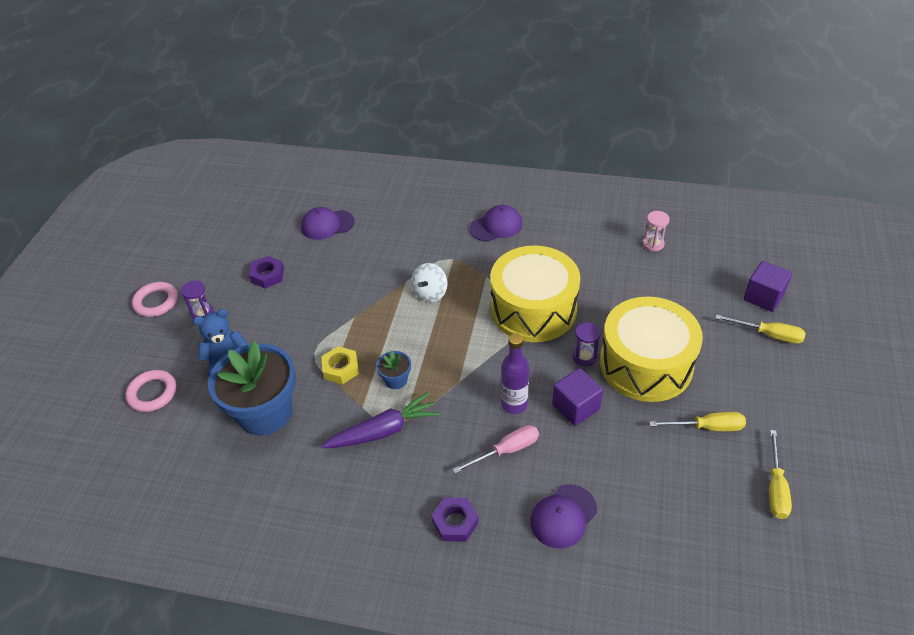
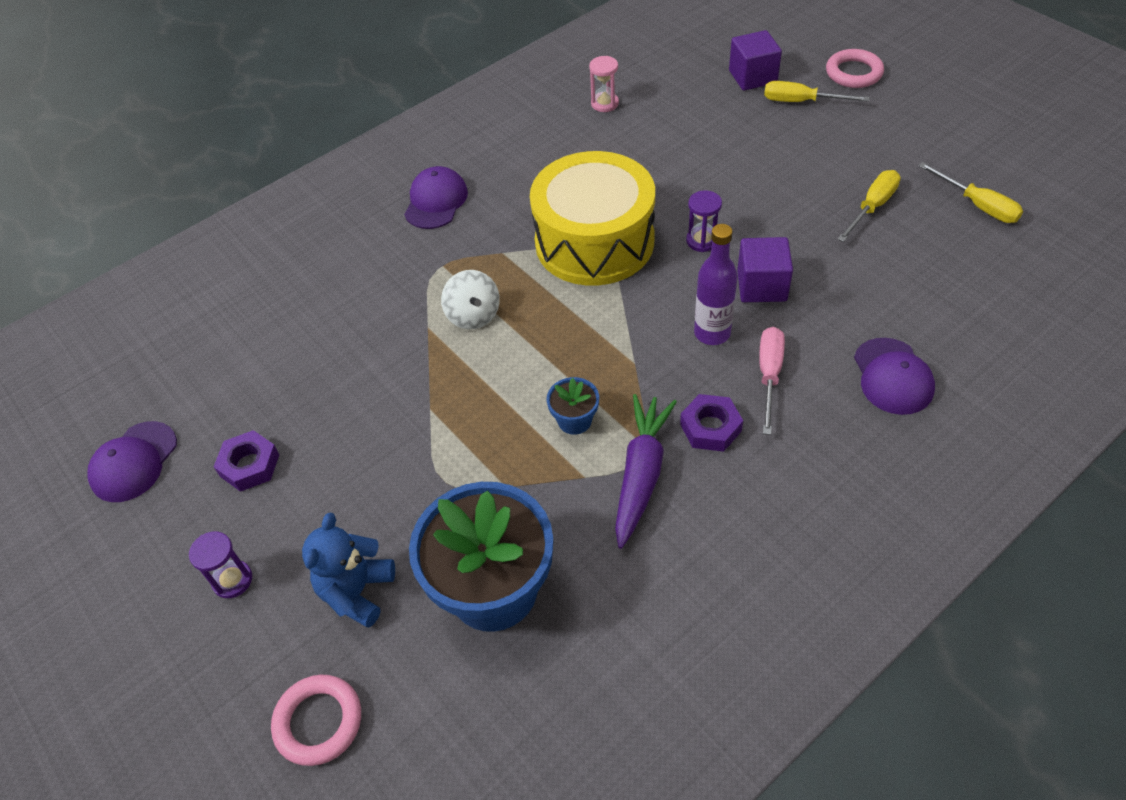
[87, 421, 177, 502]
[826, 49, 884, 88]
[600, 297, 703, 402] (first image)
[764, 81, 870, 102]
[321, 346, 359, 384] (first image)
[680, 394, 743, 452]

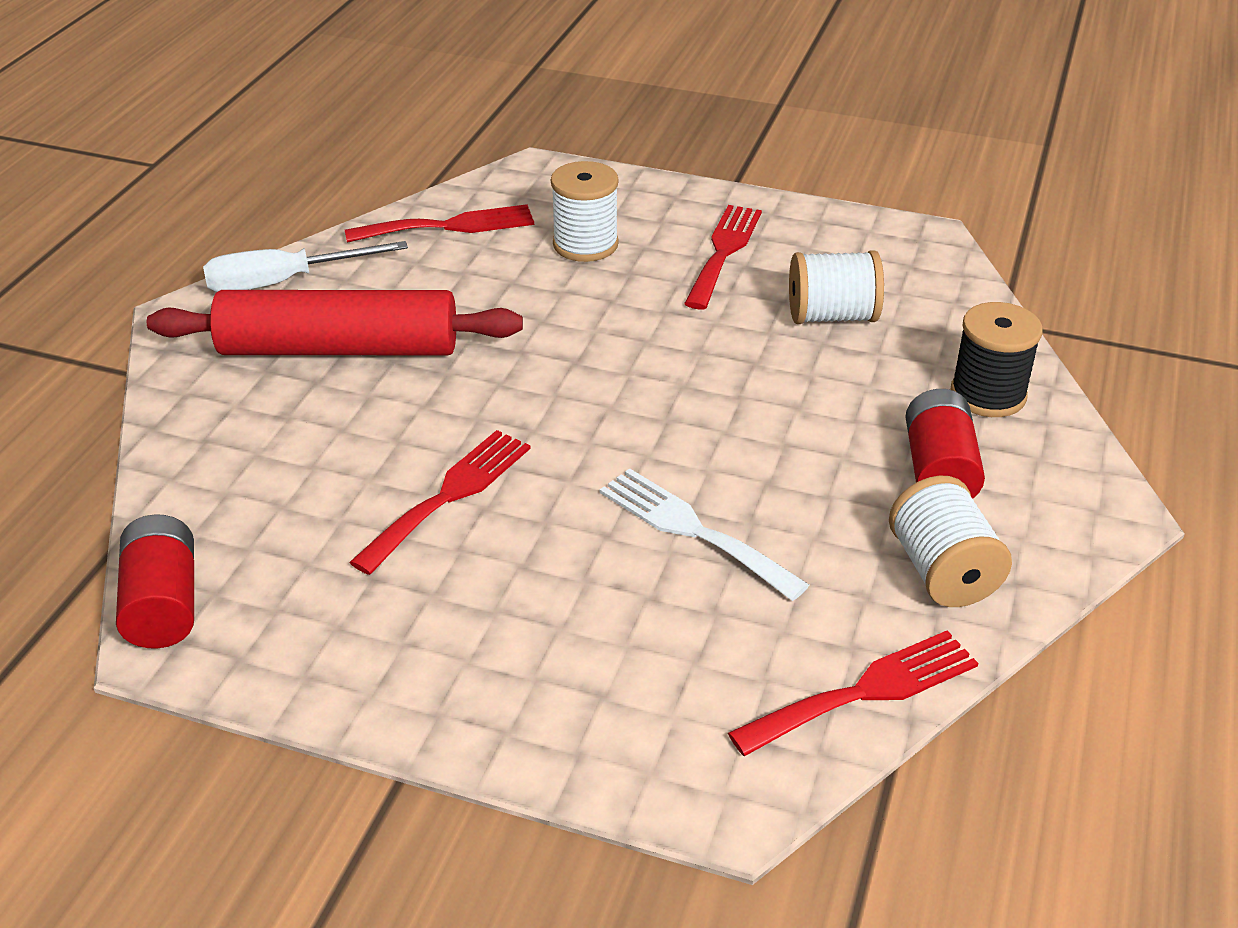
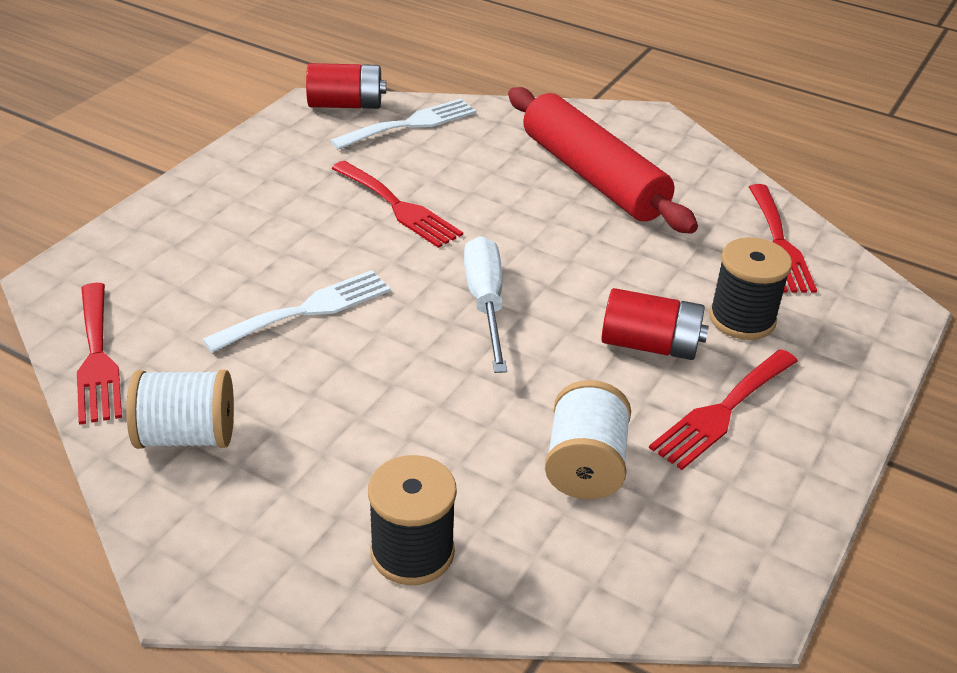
[709, 237, 792, 340]
[649, 349, 798, 470]
[464, 236, 507, 373]
[508, 87, 698, 234]
[601, 288, 709, 360]
[330, 98, 476, 150]

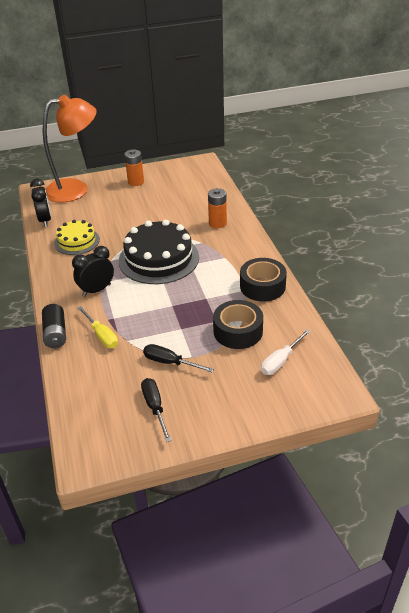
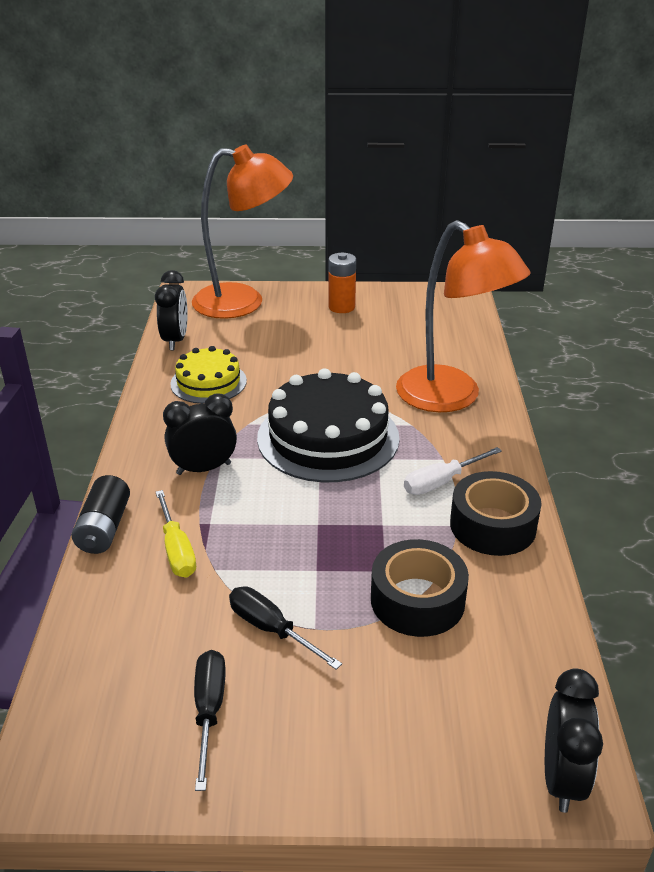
[396, 220, 530, 412]
[404, 447, 502, 495]
[545, 668, 603, 813]

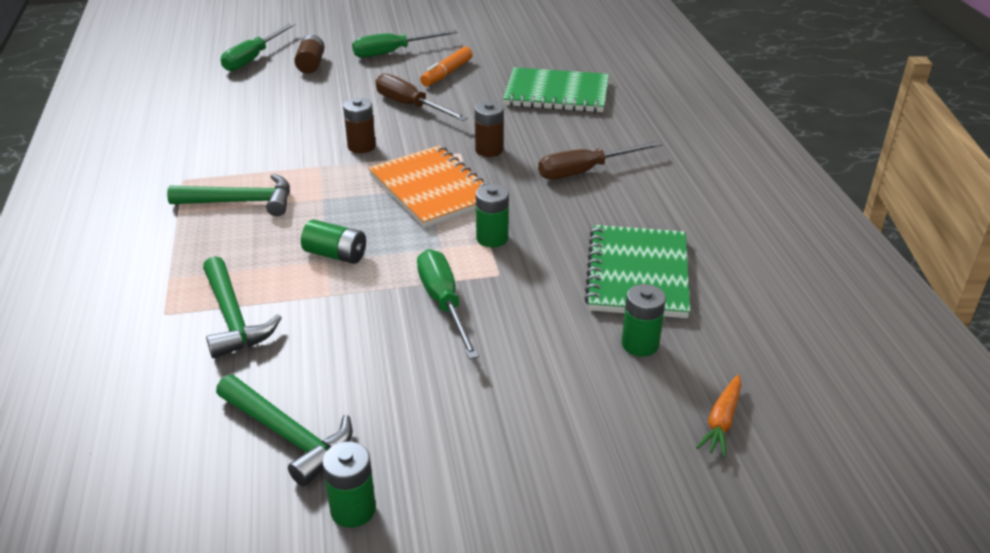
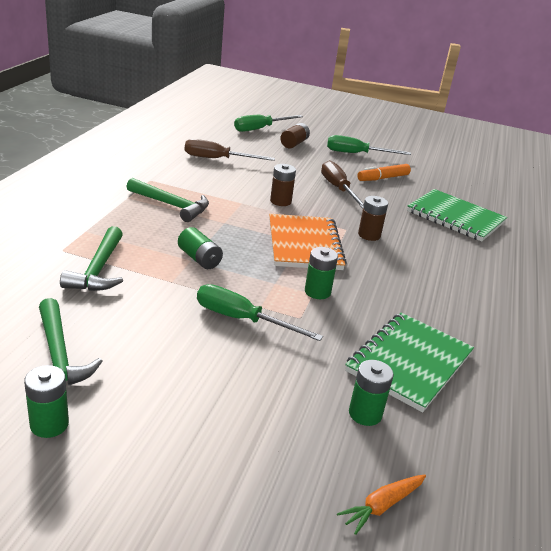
[185, 139, 275, 161]
[197, 284, 323, 341]

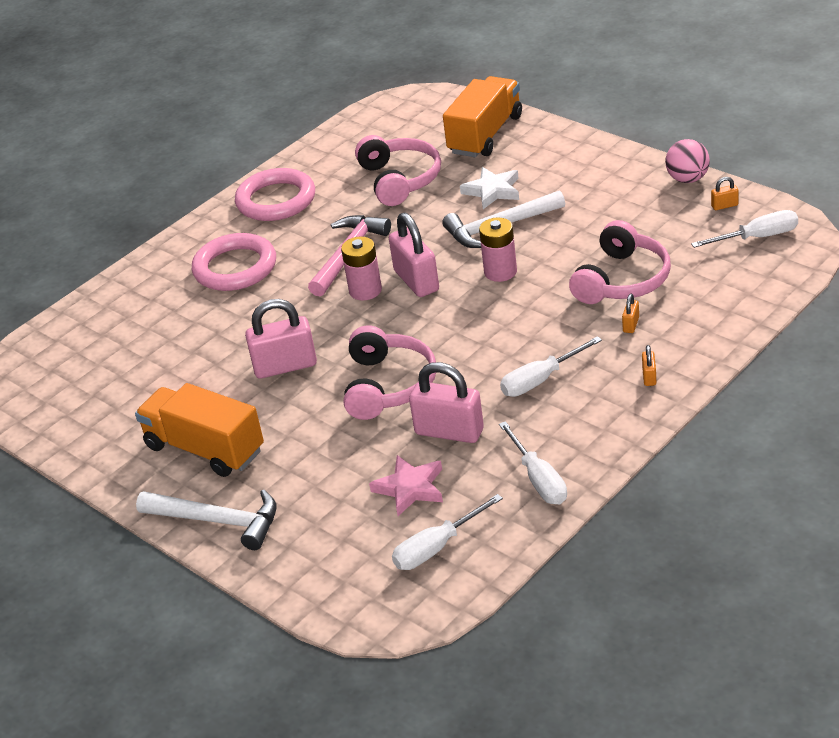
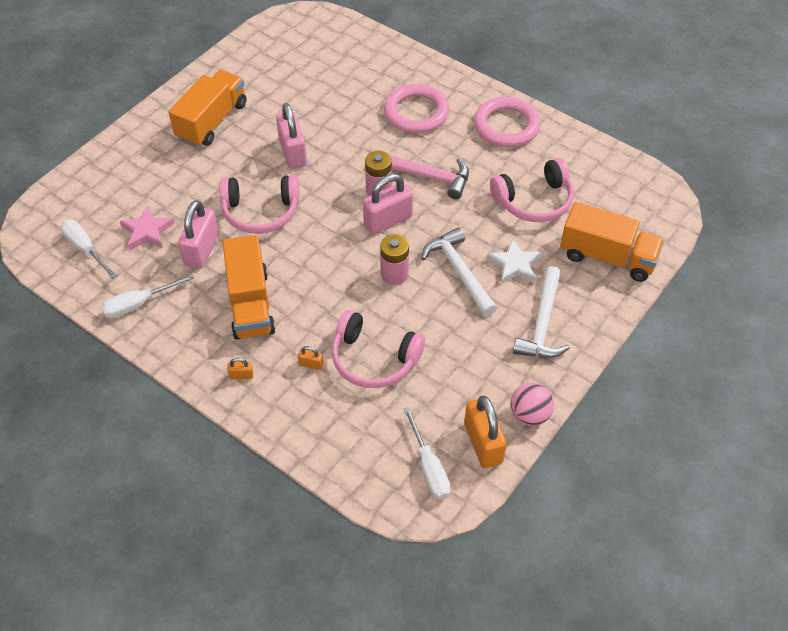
[464, 396, 507, 468]
[223, 235, 276, 340]
[513, 266, 570, 358]

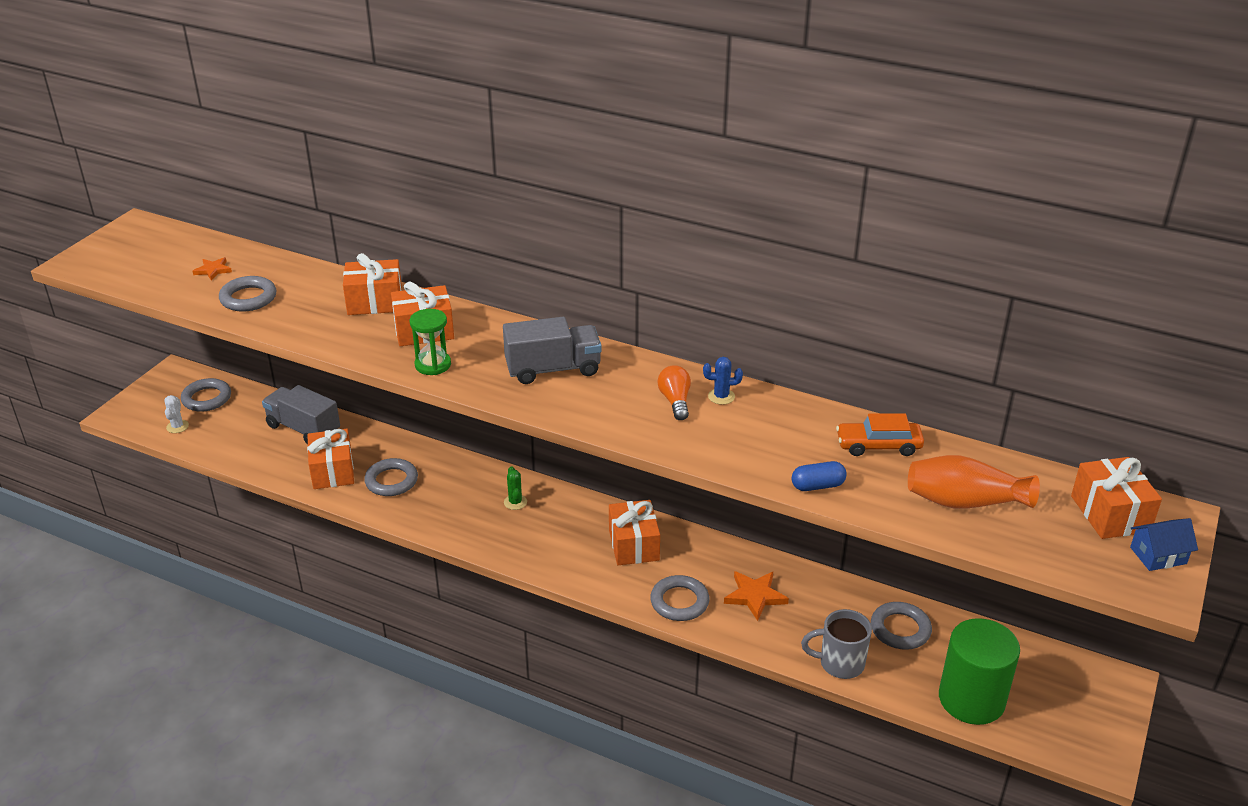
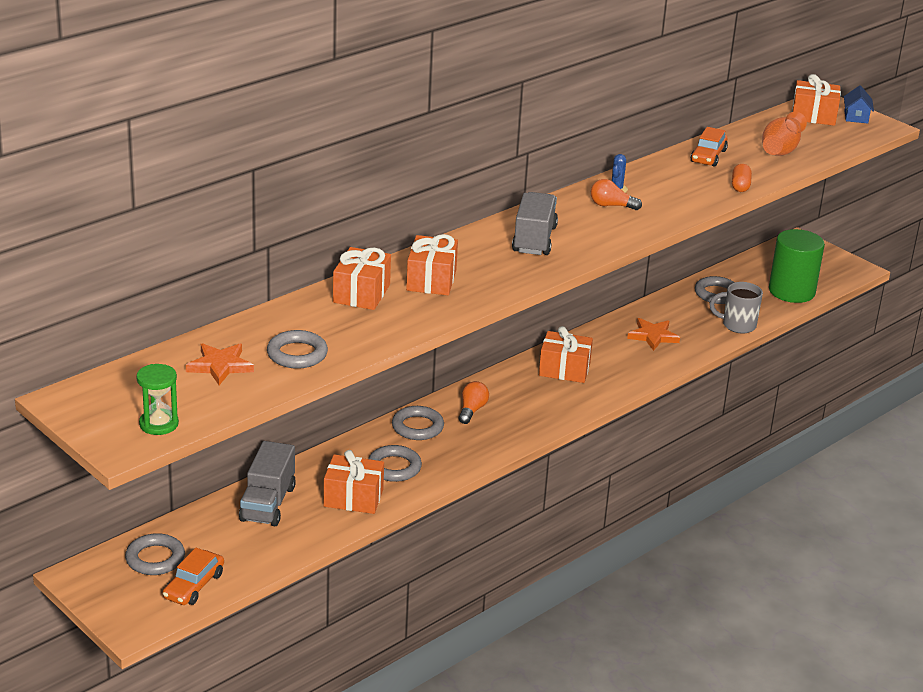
[186, 343, 254, 385]
[136, 364, 179, 435]
[239, 441, 296, 526]
[163, 548, 224, 605]
[732, 164, 752, 192]
[459, 381, 489, 424]
[392, 406, 444, 440]
[709, 282, 763, 333]

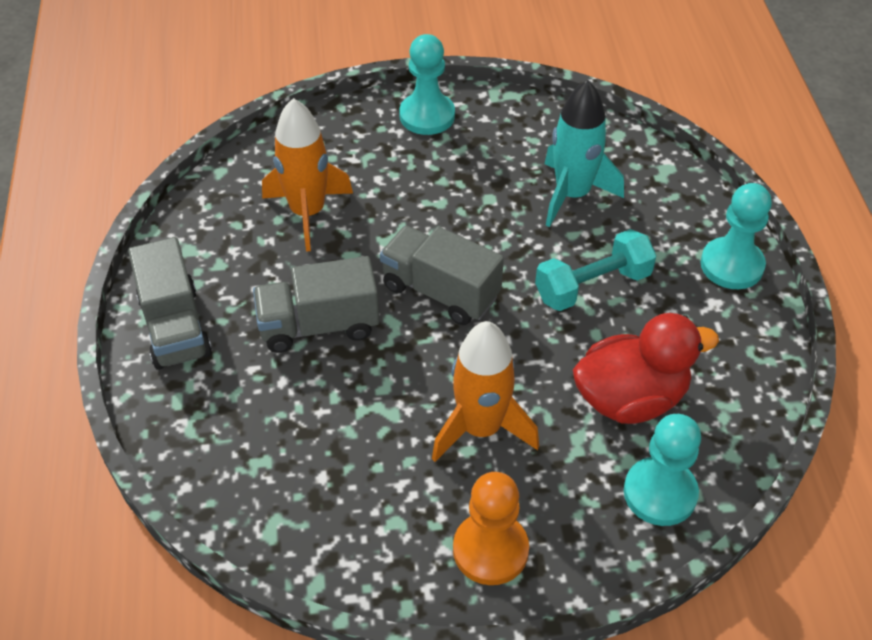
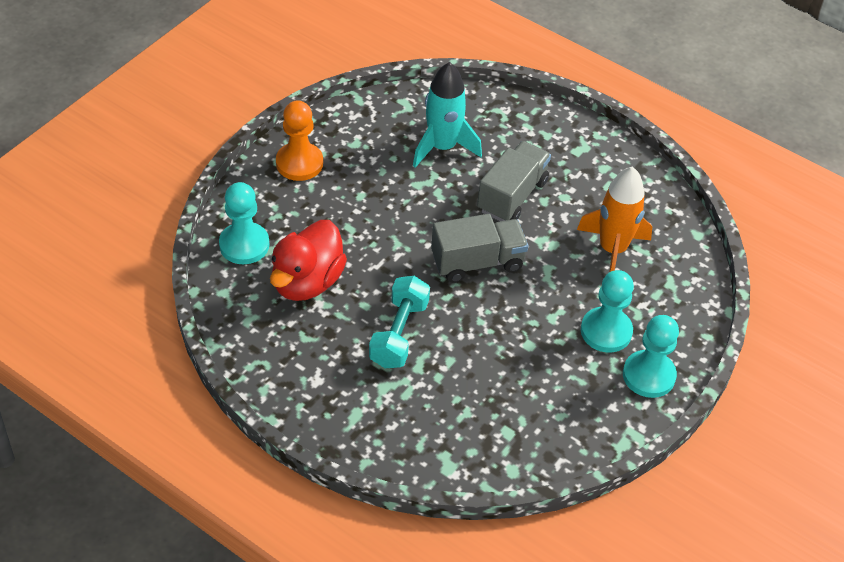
[413, 62, 482, 168]
[581, 270, 634, 353]
[128, 237, 212, 370] (first image)
[432, 321, 539, 462] (first image)

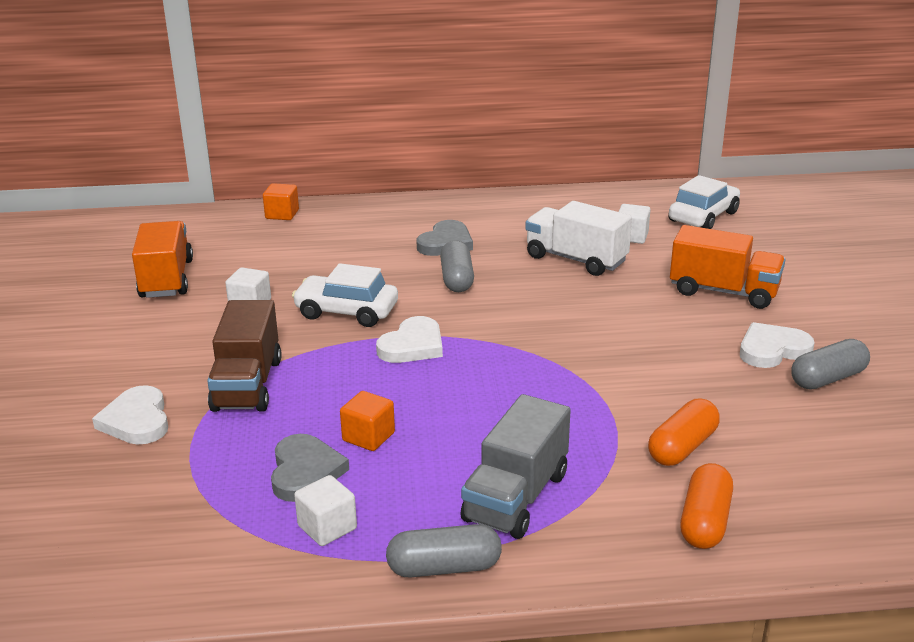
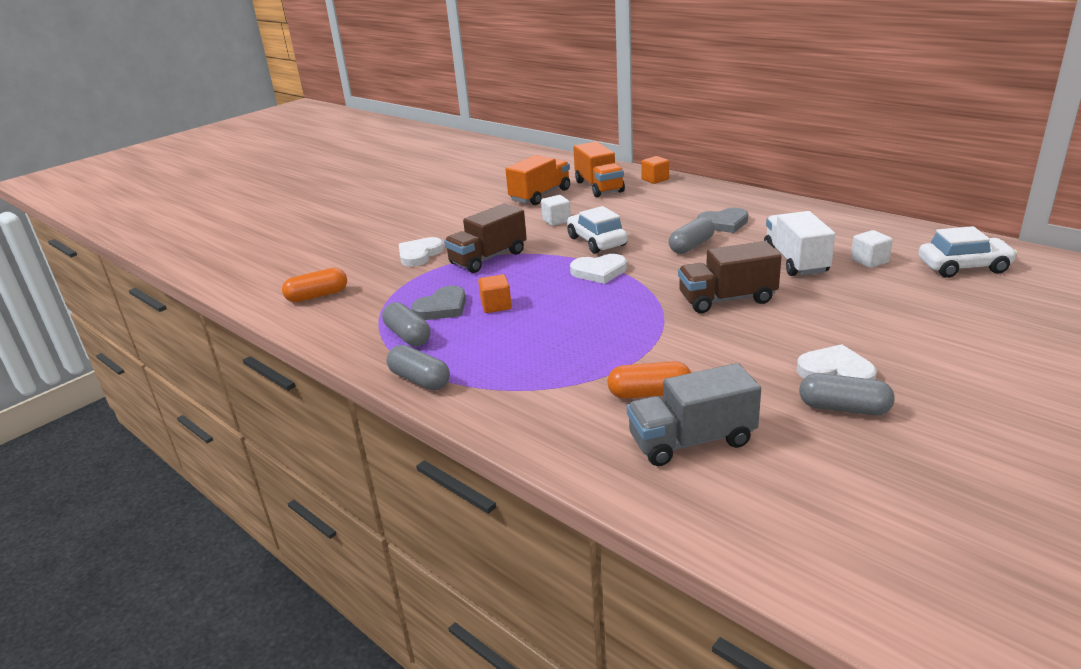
[573, 141, 625, 197]
[627, 363, 761, 466]
[282, 268, 347, 302]
[382, 302, 430, 346]
[678, 241, 782, 313]

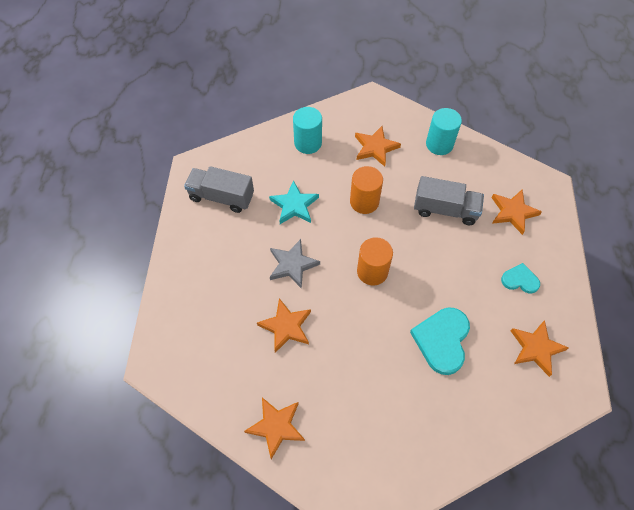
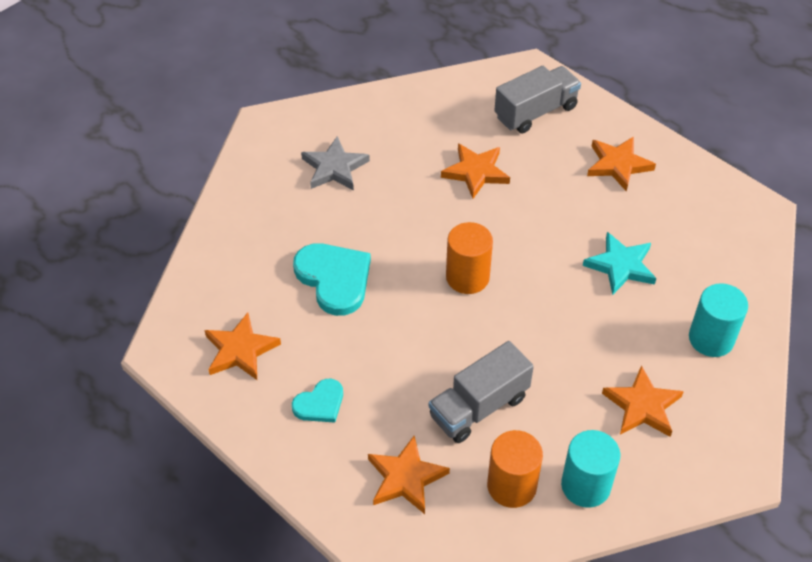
[494, 66, 581, 133]
[487, 430, 543, 508]
[301, 136, 370, 190]
[587, 136, 656, 192]

